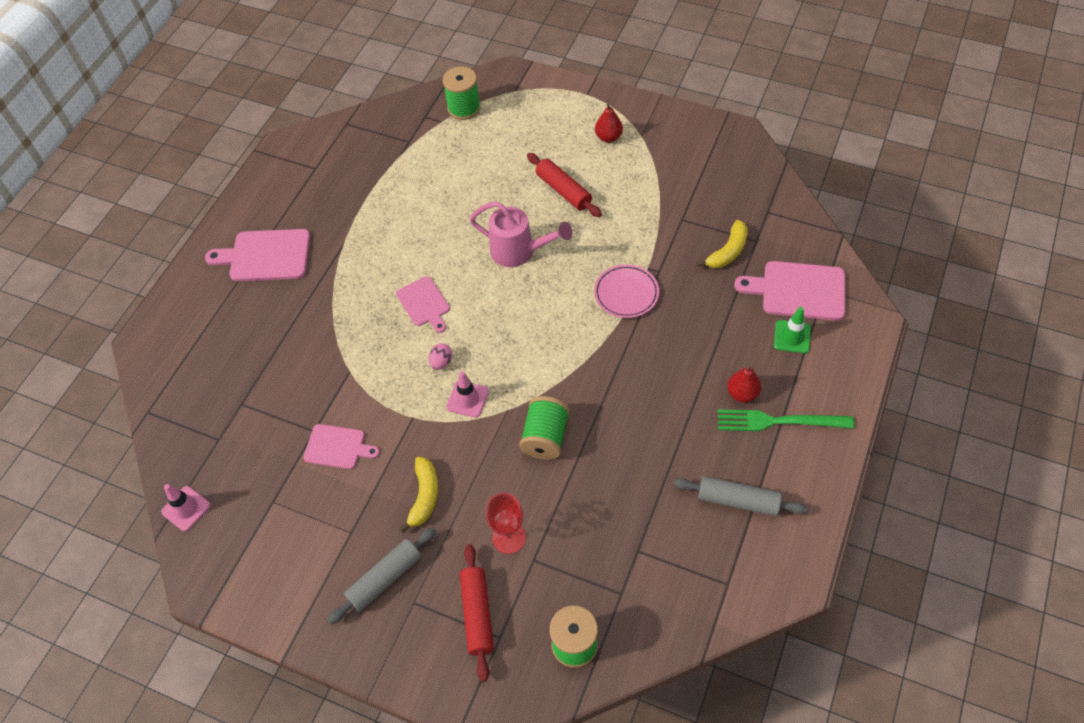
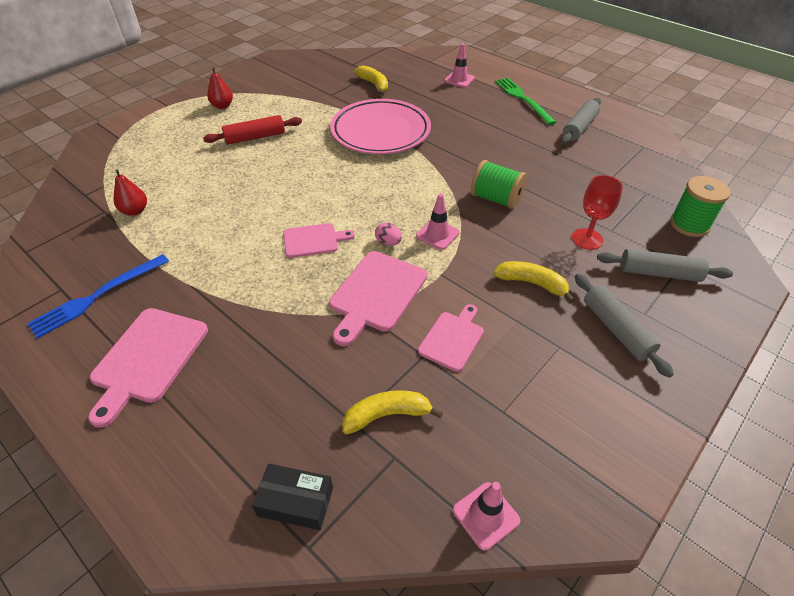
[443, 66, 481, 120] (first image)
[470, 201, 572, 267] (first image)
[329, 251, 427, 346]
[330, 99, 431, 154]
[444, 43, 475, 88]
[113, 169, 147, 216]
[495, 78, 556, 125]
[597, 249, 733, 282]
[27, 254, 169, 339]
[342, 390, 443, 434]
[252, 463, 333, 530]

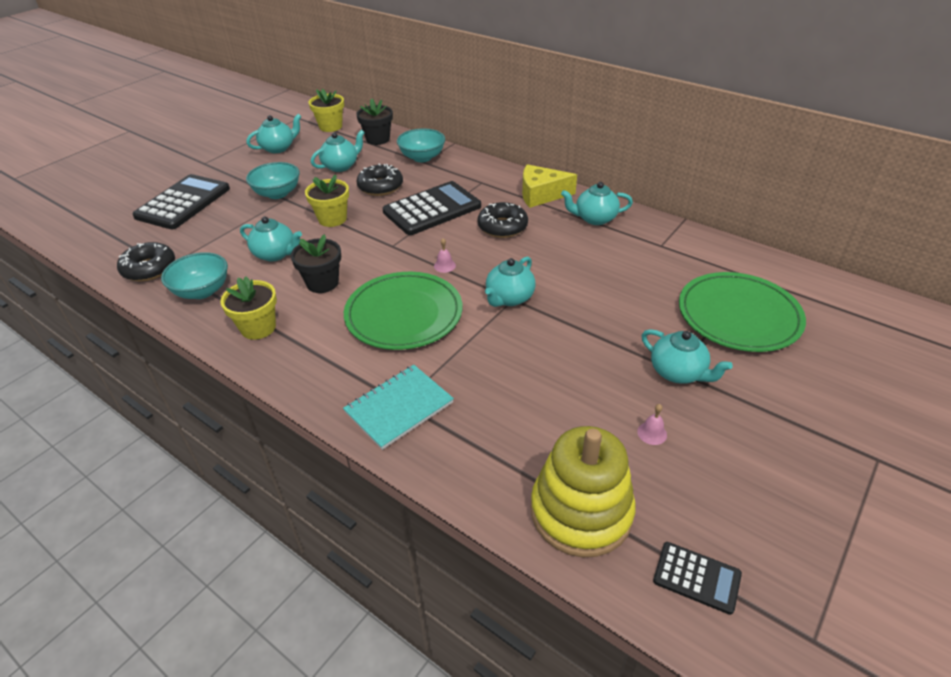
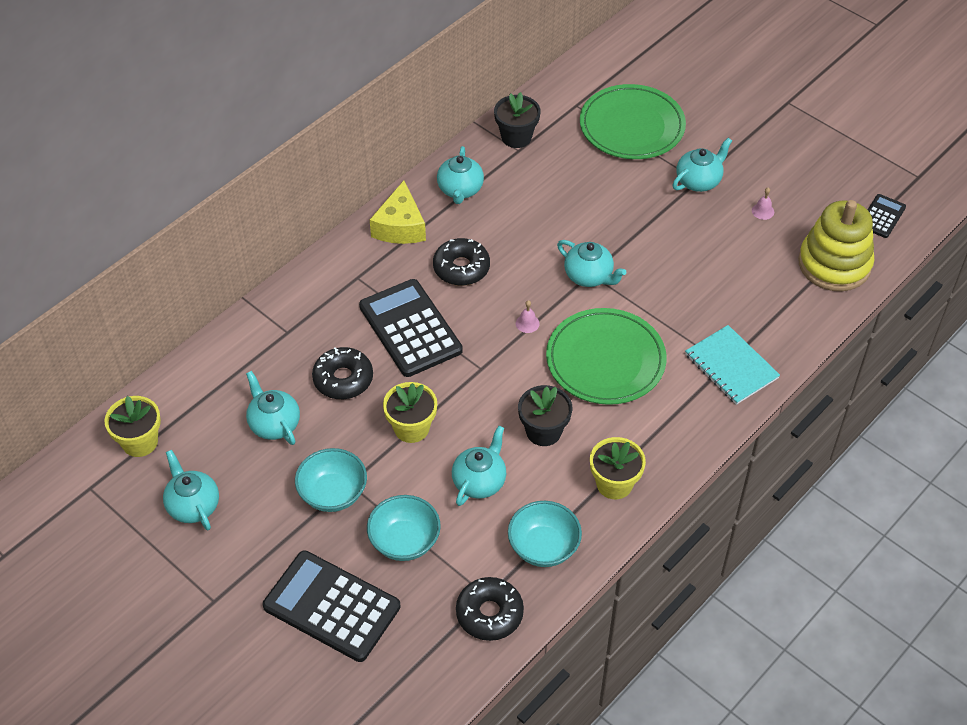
[494, 92, 540, 148]
[367, 495, 441, 561]

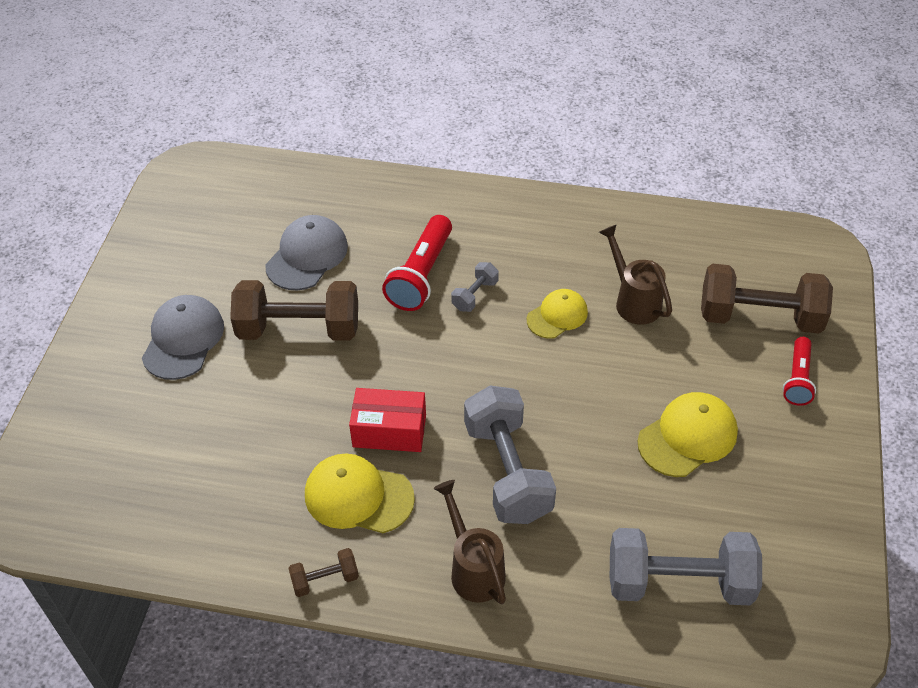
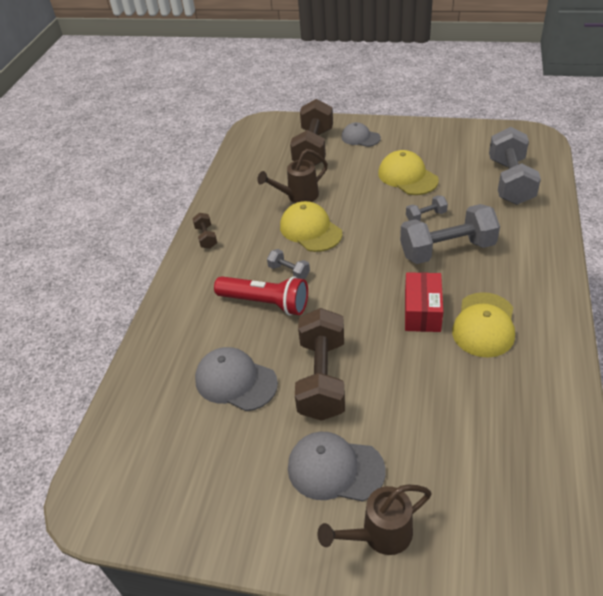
[280, 201, 343, 252]
[341, 122, 381, 147]
[318, 484, 431, 555]
[192, 213, 217, 249]
[406, 195, 448, 221]

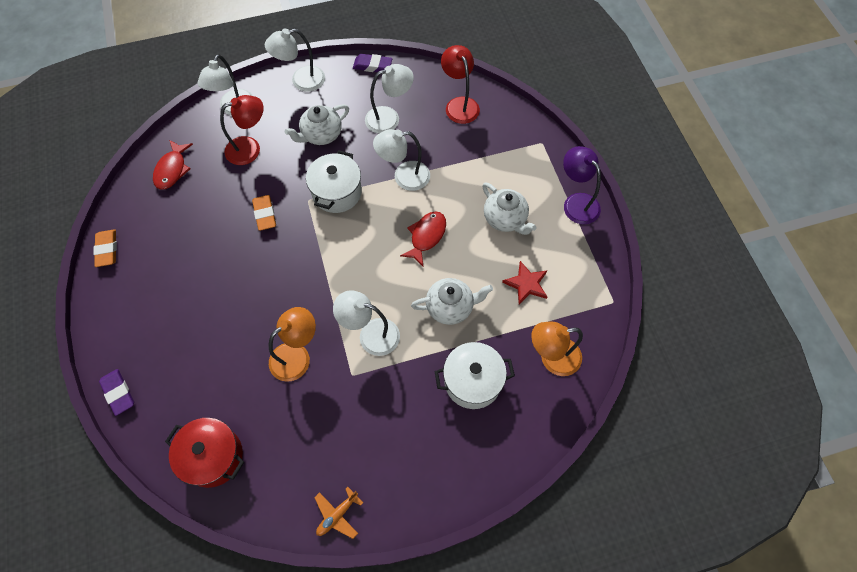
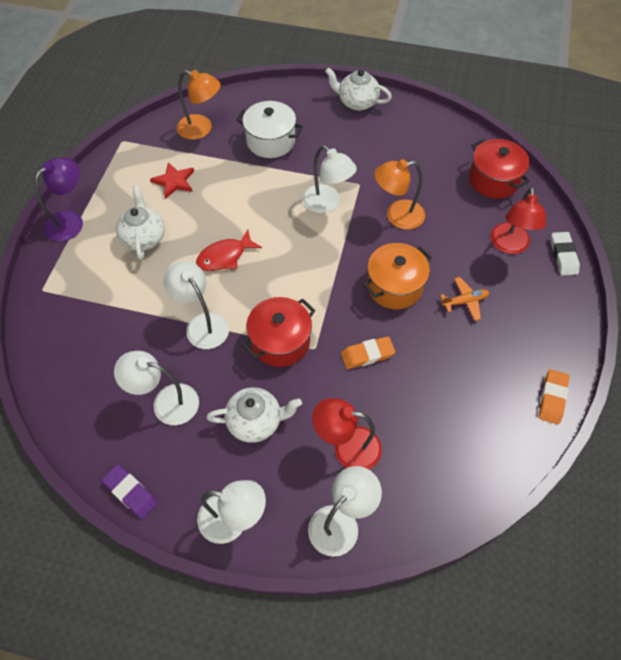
[490, 187, 547, 254]
[163, 261, 229, 349]
[153, 140, 193, 190] (first image)
[35, 158, 83, 242]
[242, 297, 315, 367]
[341, 336, 395, 369]
[325, 68, 392, 111]
[551, 232, 580, 276]
[440, 277, 489, 321]
[363, 243, 432, 309]

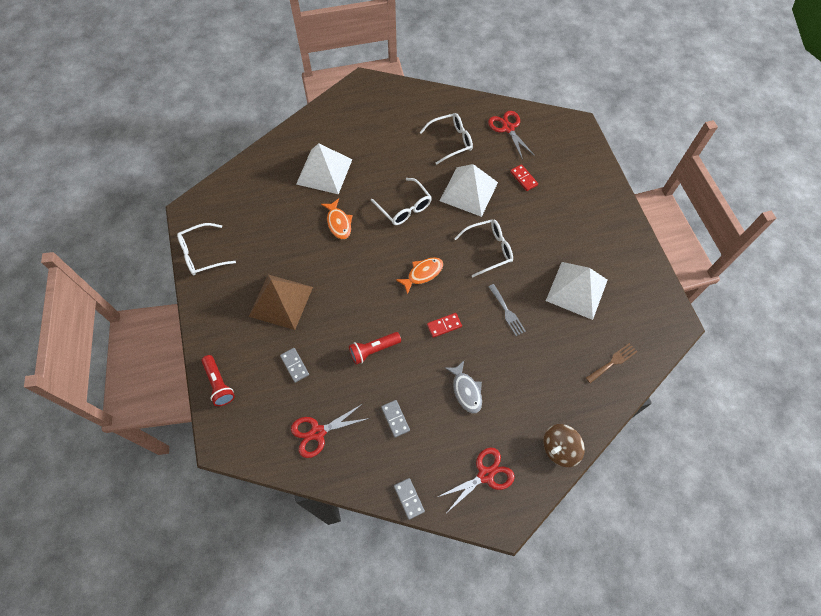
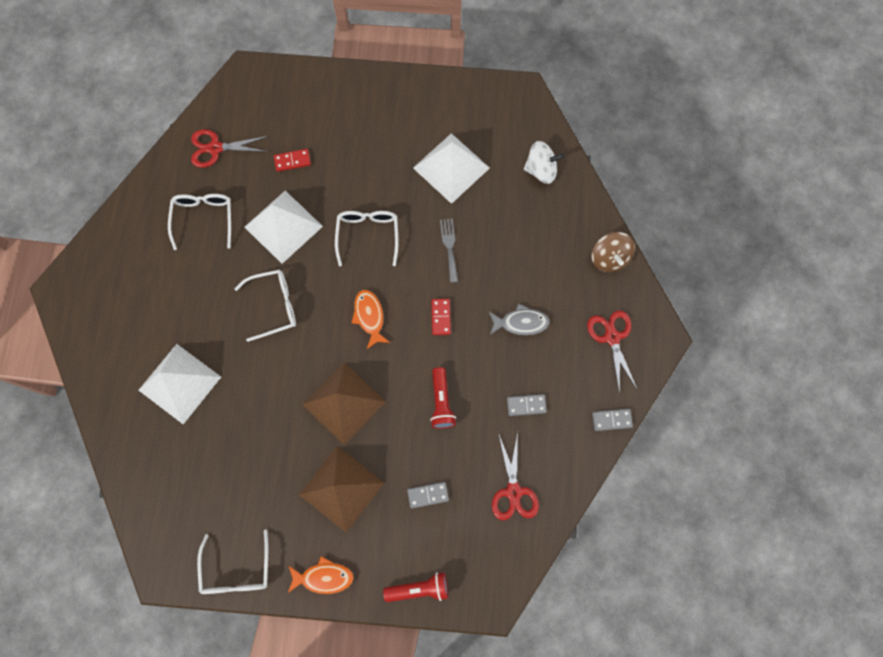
[288, 556, 354, 594]
[440, 219, 458, 283]
[524, 141, 564, 184]
[302, 362, 386, 445]

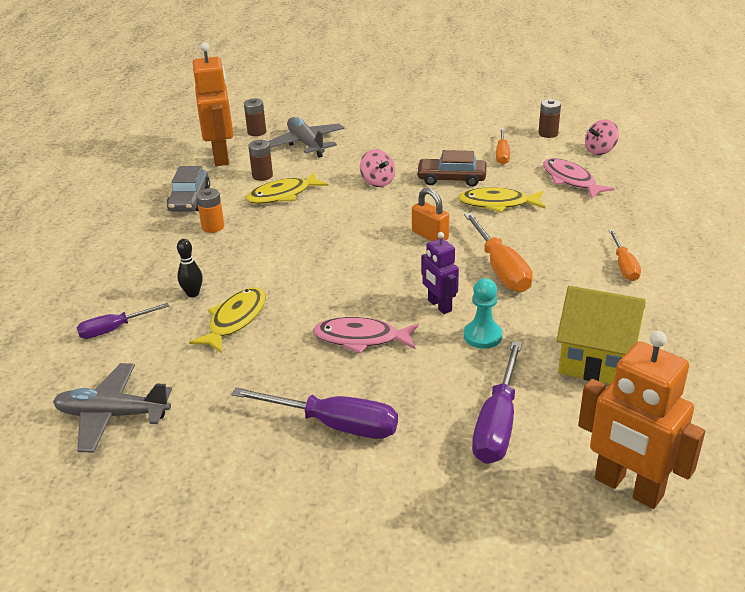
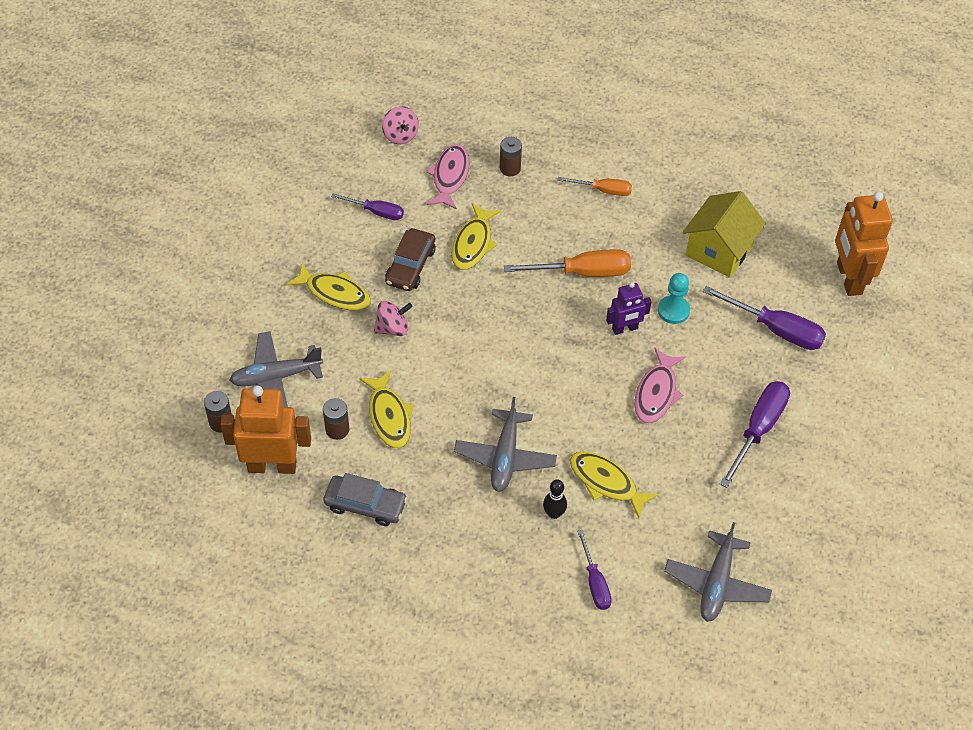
[500, 137, 522, 176]
[331, 193, 404, 220]
[426, 144, 469, 210]
[196, 188, 224, 233] (first image)
[412, 188, 449, 241] (first image)
[835, 192, 893, 296]
[286, 263, 371, 310]
[454, 397, 557, 492]

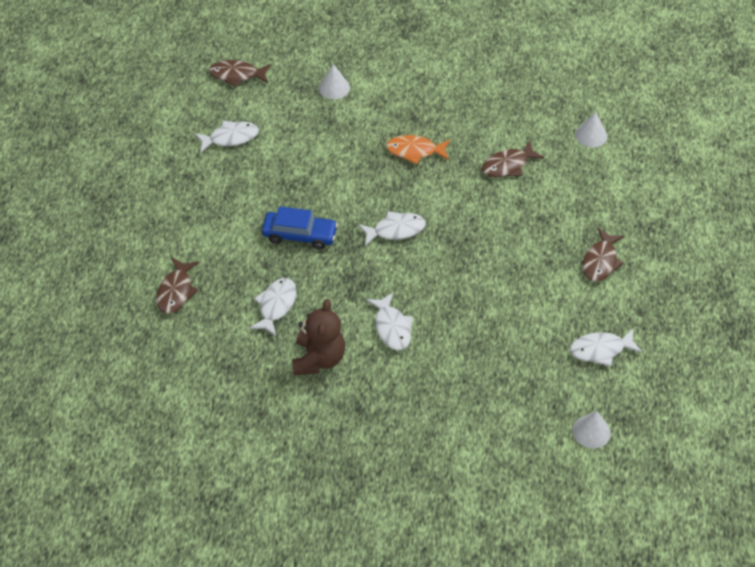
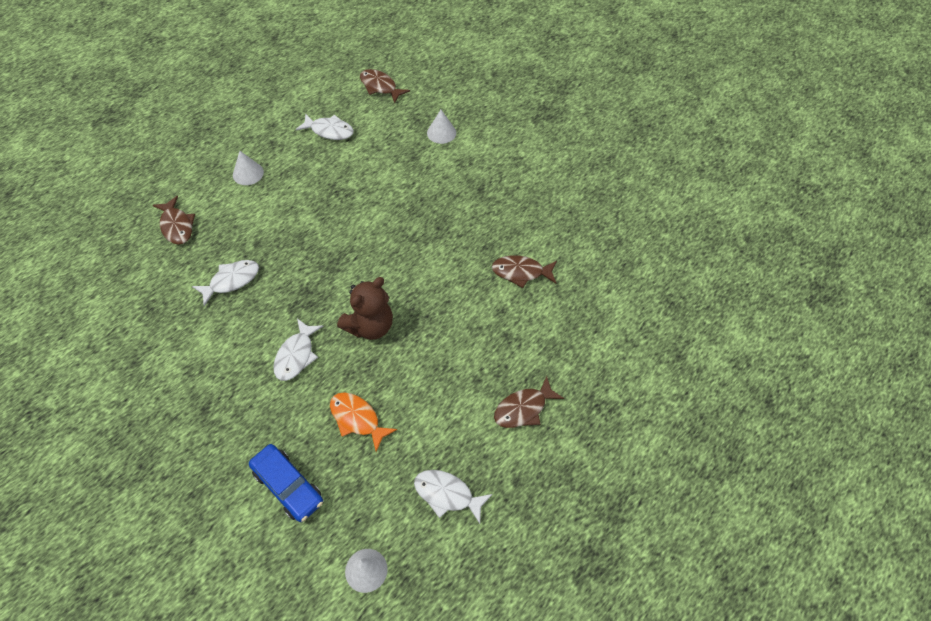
[233, 151, 264, 185]
[330, 392, 397, 452]
[249, 444, 323, 522]
[358, 211, 426, 246] (first image)
[153, 196, 195, 245]
[337, 277, 393, 340]

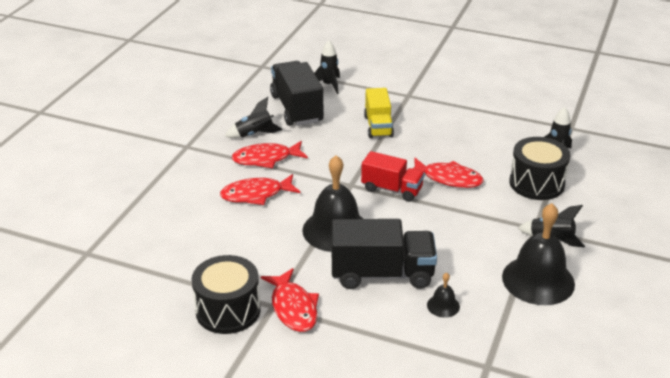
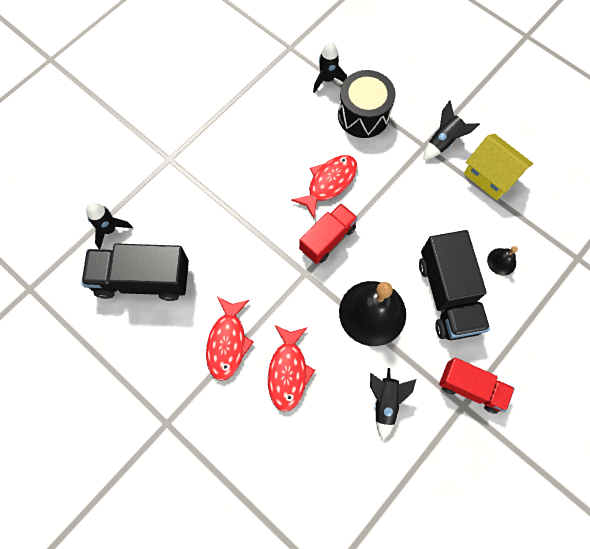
[364, 88, 394, 138] (first image)
[370, 368, 416, 440]
[464, 134, 533, 200]
[419, 230, 490, 340]
[192, 255, 261, 334] (first image)
[439, 358, 515, 414]

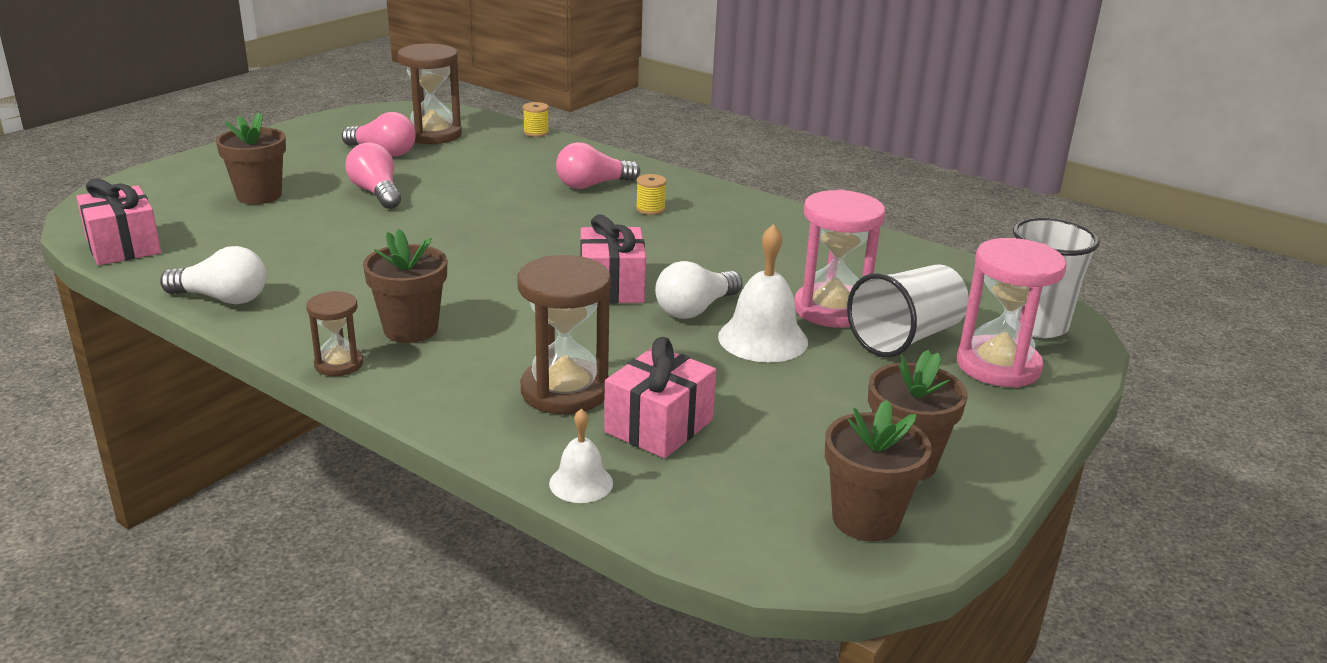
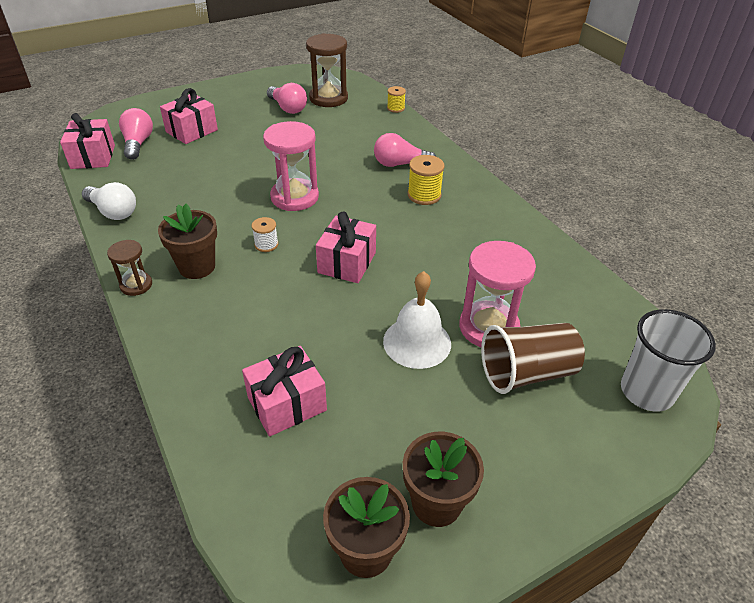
[160, 88, 218, 144]
[119, 108, 153, 160]
[408, 155, 445, 205]
[263, 121, 319, 211]
[517, 255, 611, 414] (first image)
[655, 261, 743, 319] (first image)
[481, 323, 585, 394]
[549, 409, 613, 503] (first image)
[252, 217, 278, 252]

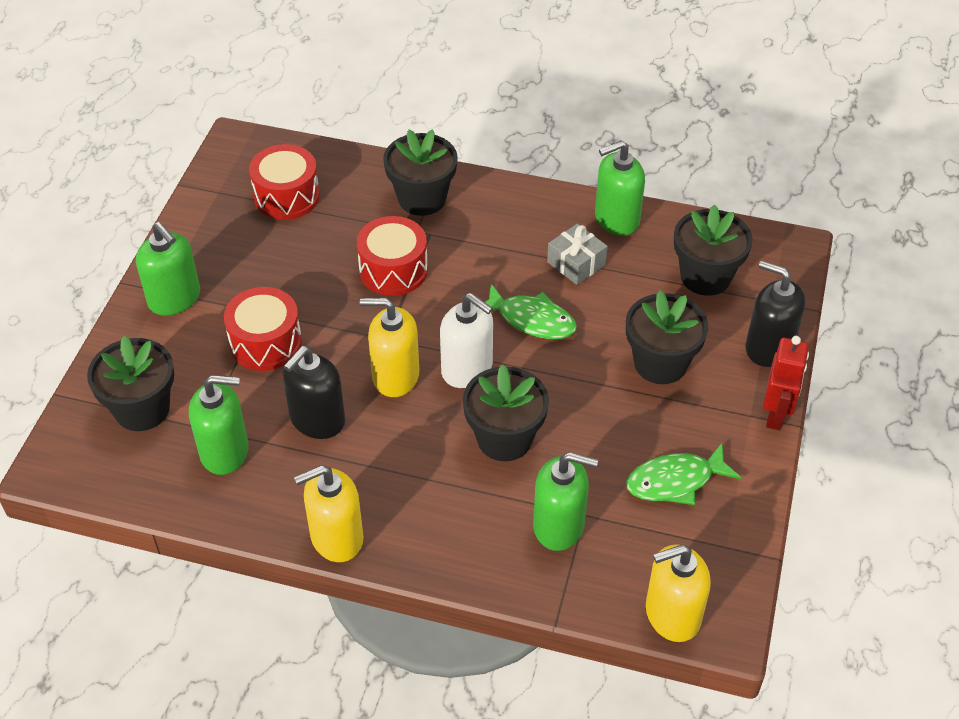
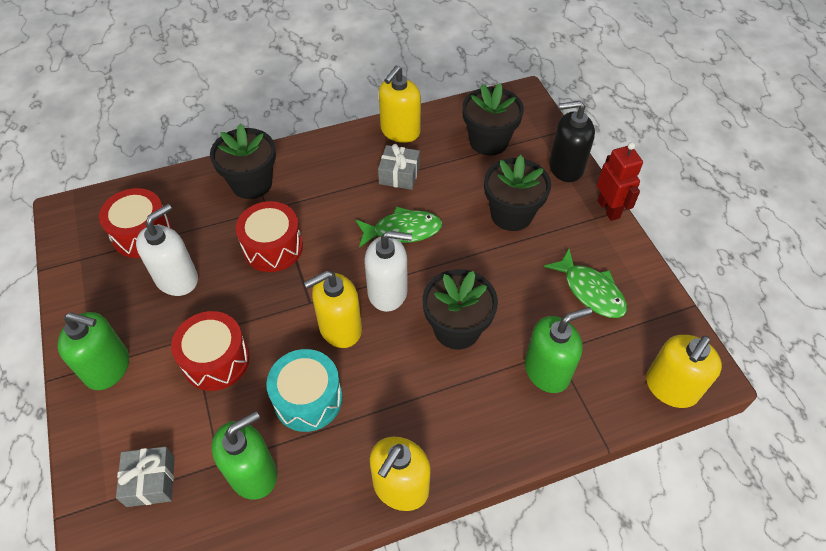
[379, 66, 421, 143]
[116, 447, 175, 507]
[266, 349, 342, 432]
[544, 249, 627, 318]
[136, 204, 198, 296]

